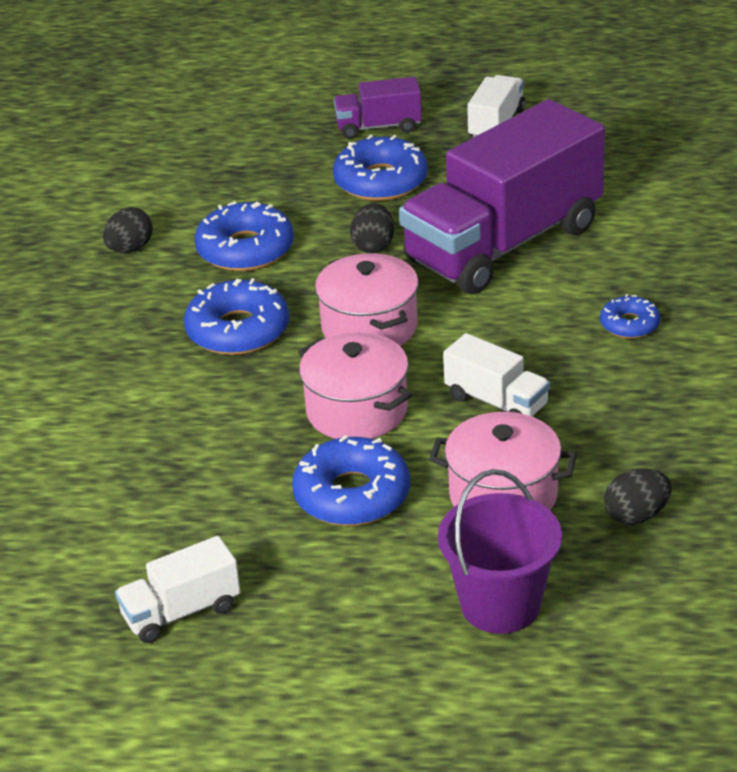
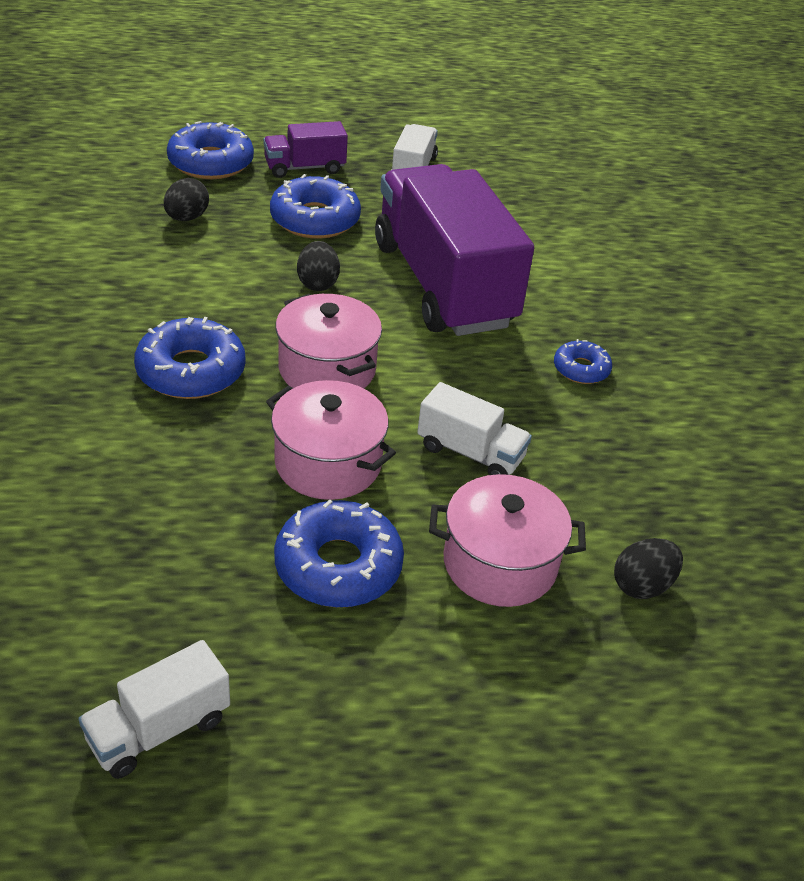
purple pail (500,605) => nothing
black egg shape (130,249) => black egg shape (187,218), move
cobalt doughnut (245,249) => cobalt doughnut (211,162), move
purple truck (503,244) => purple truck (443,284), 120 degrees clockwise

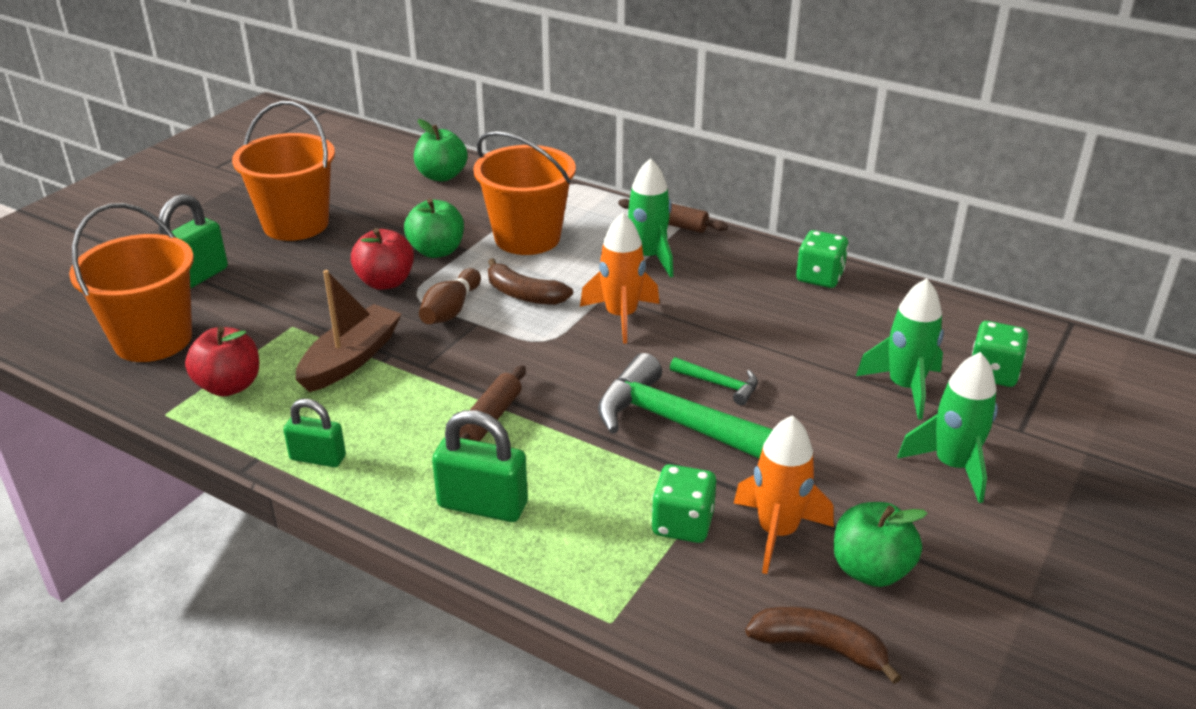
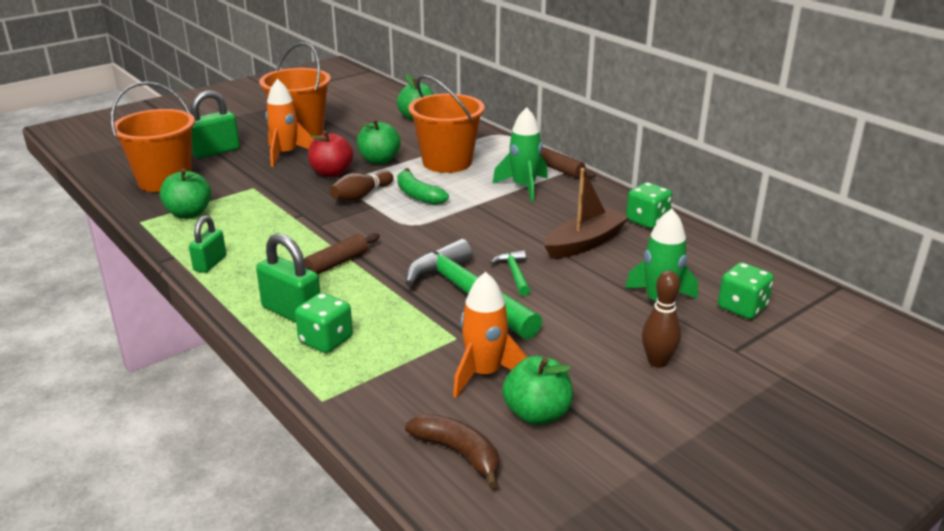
dark brown toy boat (351,359) => dark brown toy boat (585,243), move
orange toy rocket (621,317) => orange toy rocket (286,154), move
emerald die (682,524) => emerald die (326,340), move
emerald toy rocket (952,466) => dark brown bowling pin (657,362)
red apple fruit (229,386) => emerald apple fruit (189,213)
dark brown banana fruit (524,294) => emerald banana fruit (418,195)
emerald padlock (318,458) => emerald padlock (210,263), 75 degrees clockwise
emerald hammer (719,384) => emerald hammer (514,274), 150 degrees counterclockwise

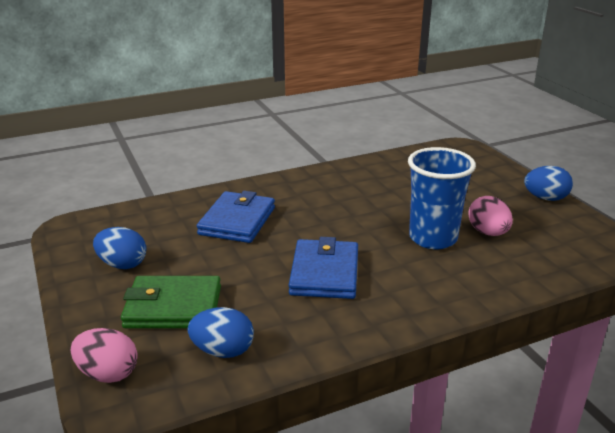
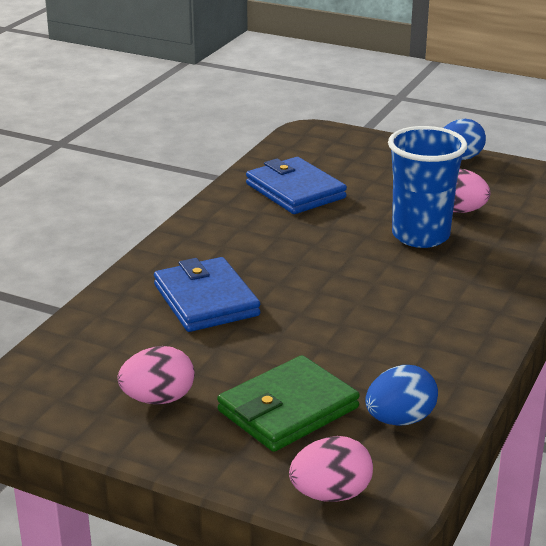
cobalt billfold (325,273) => cobalt billfold (295,191), move
cobalt egg shape (122,264) => rose-pink egg shape (158,399)

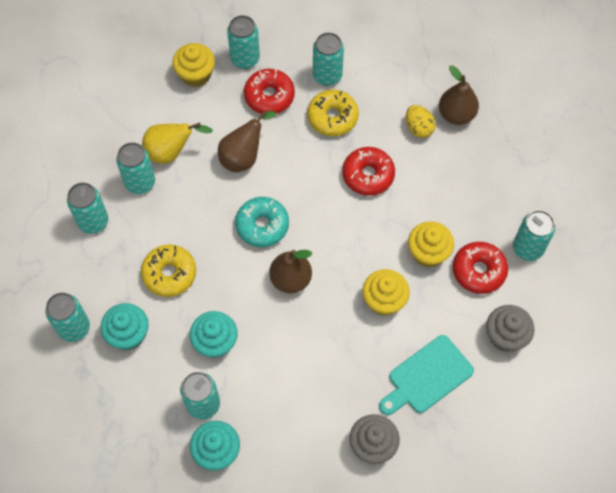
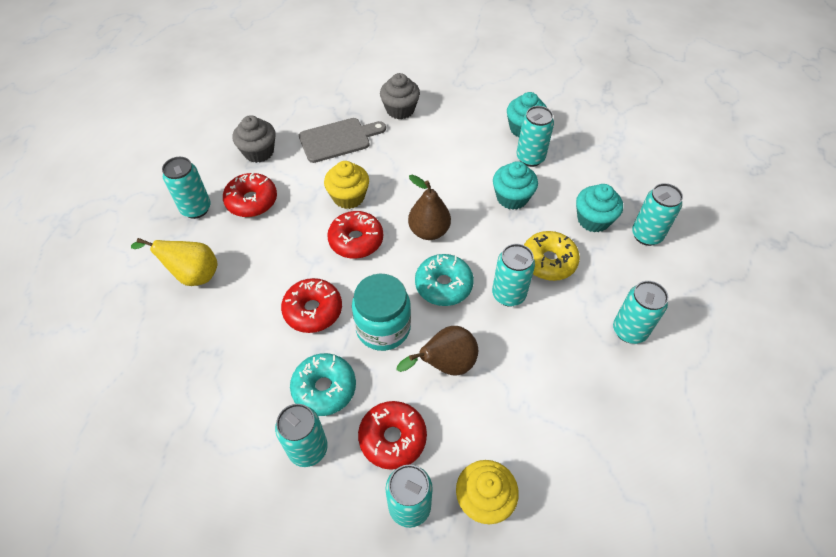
bright yellow egg shape (418,128) => nothing
bright yellow muffin (428,252) => nothing
dark brown pear (456,114) => nothing
nothing => red doughnut (356,240)
nothing => turquoise preserve jar (383,328)
turquoise tin (140,183) => turquoise tin (508,295), move
bright yellow pear (171,152) => bright yellow pear (192,275), move
bright yellow doughnut (332,117) => turquoise doughnut (324,388)
turquoise cutting board (427,377) => grey cutting board (338,139)

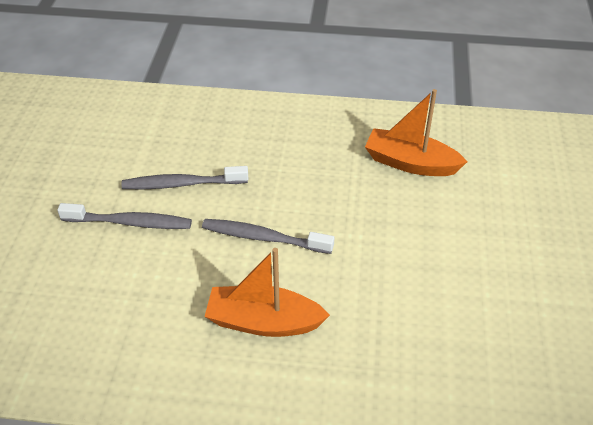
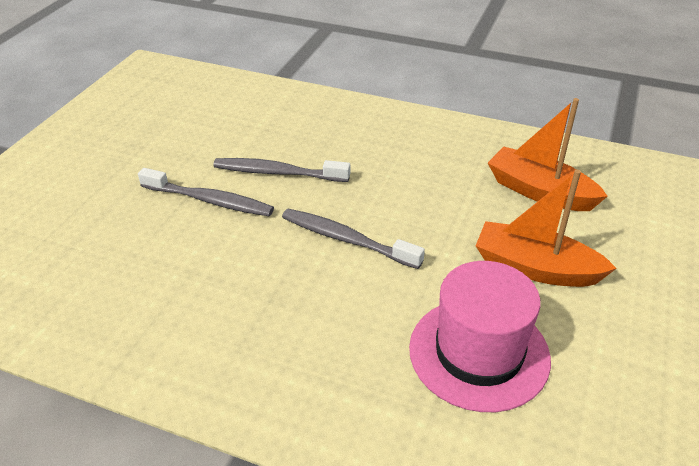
nothing => rose-pink top hat (479,353)
orange toy boat (263,322) => orange toy boat (535,268), move

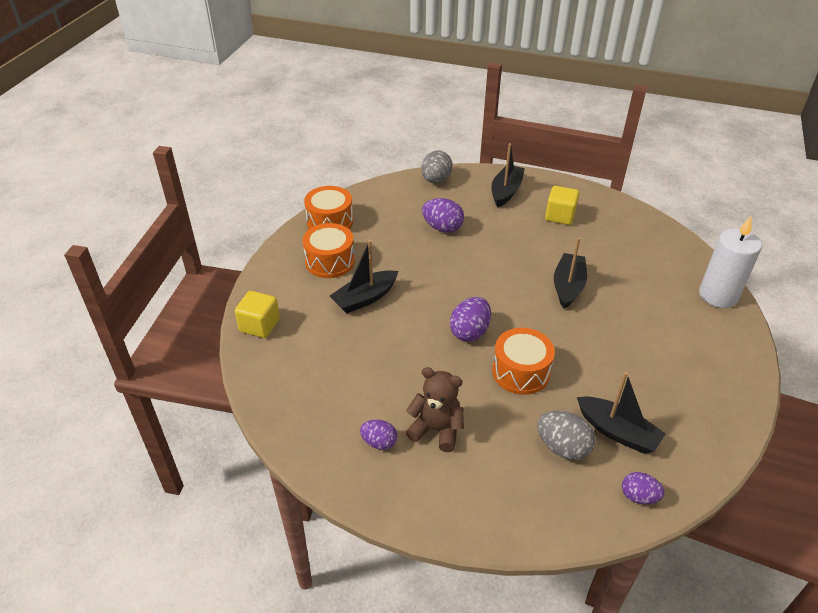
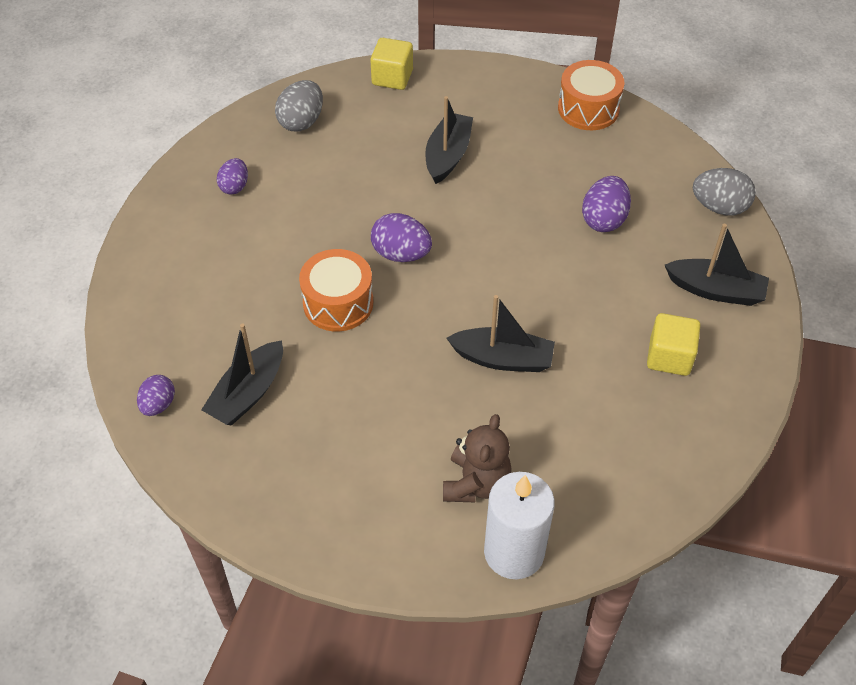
orange drum (330,261) => nothing
dark brown stuffed bear (436,430) => dark brown stuffed bear (476,483), move
grey egg shape (562,447) => grey egg shape (301,122), move
black toy boat (365,298) => black toy boat (448,155), 60 degrees clockwise

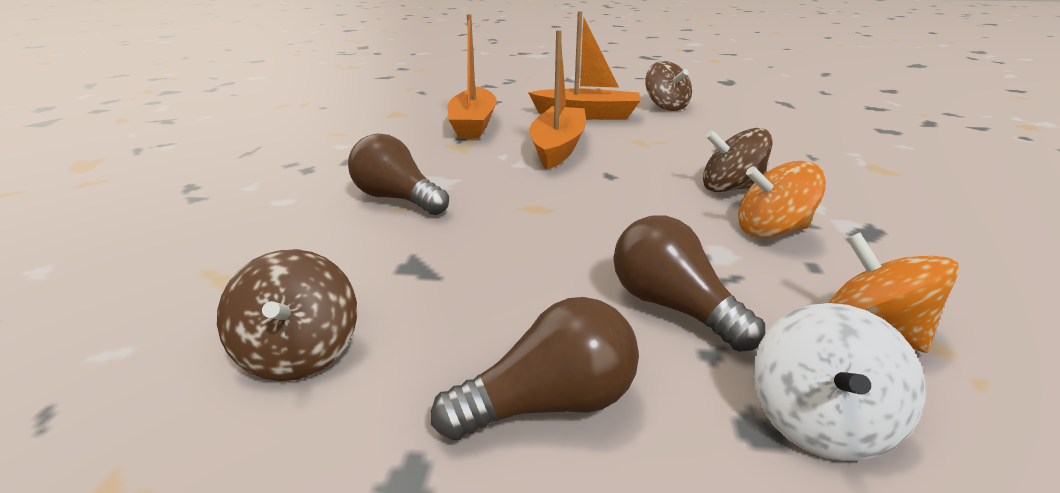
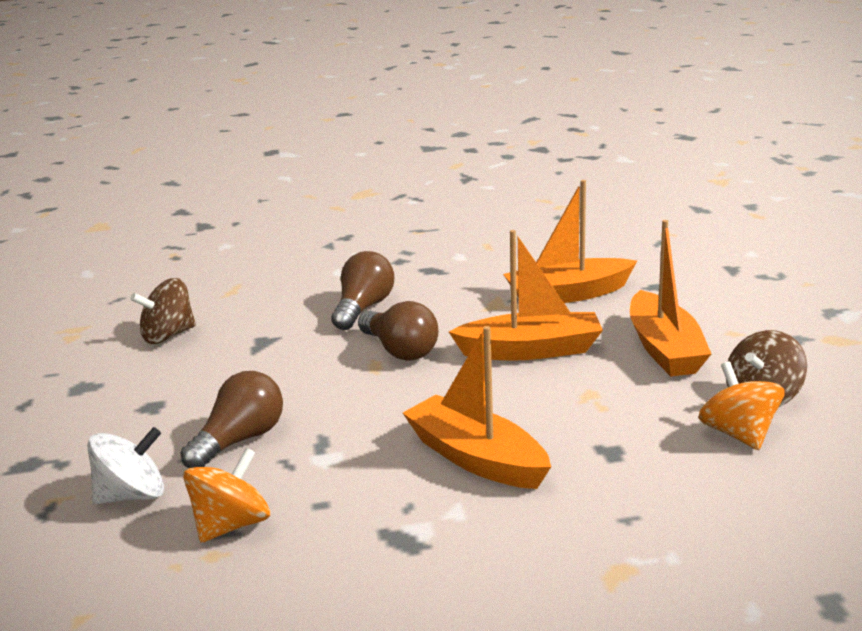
dark brown light bulb (549,402) => dark brown light bulb (400,350), move
orange toy top (770,230) => orange toy top (738,434), move
dark brown toy top (730,188) => orange toy boat (476,458)
white toy top (818,420) => white toy top (132,495), 150 degrees clockwise

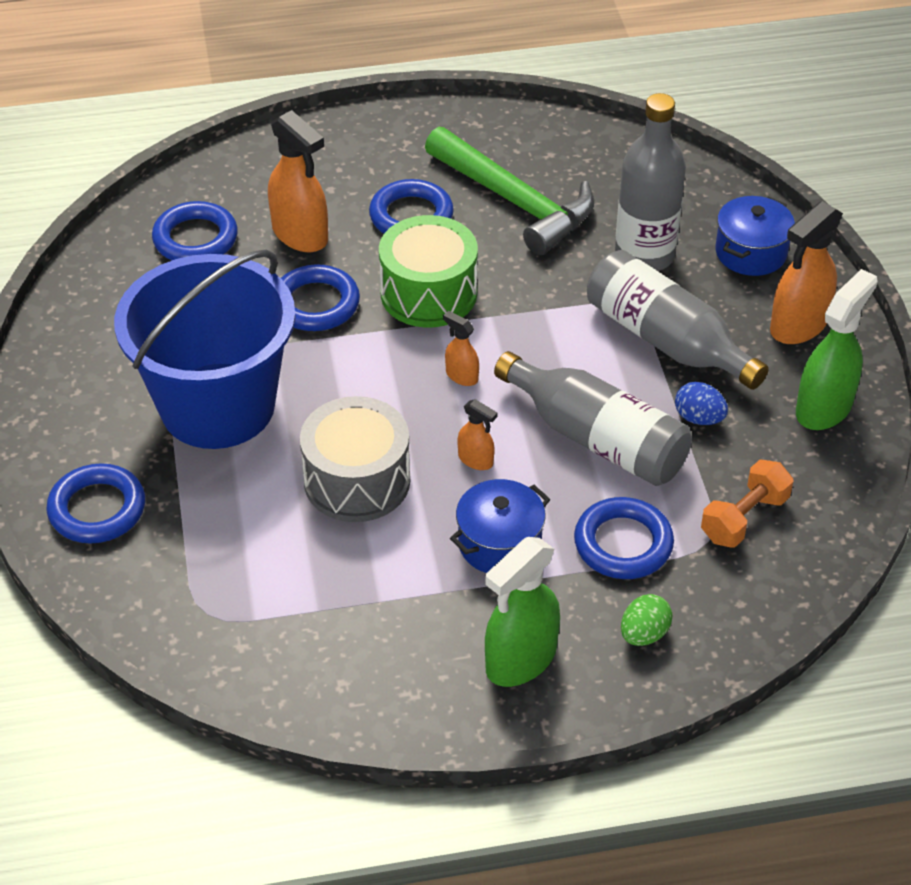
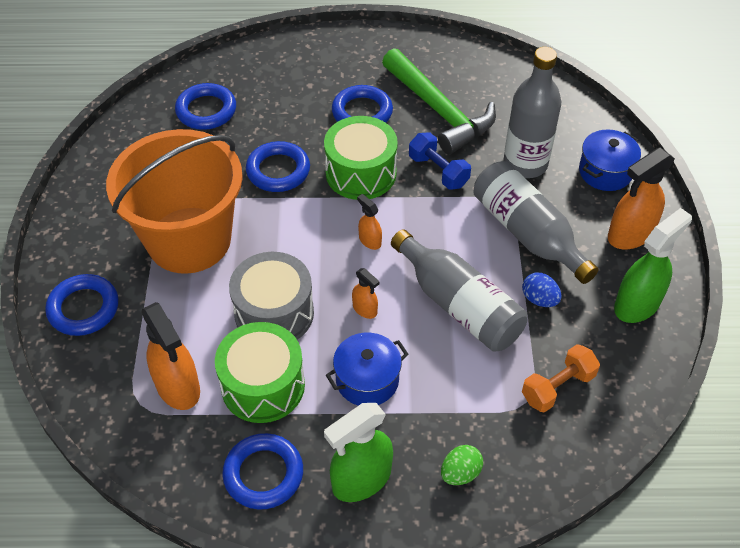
nothing => emerald drum (263,385)
nothing => cobalt dumbbell (438,171)
orange spray bottle (300,235) => orange spray bottle (178,387), move
cobalt ring (623,544) => cobalt ring (263,474), move
cobalt pail (217,406) => orange pail (189,240)

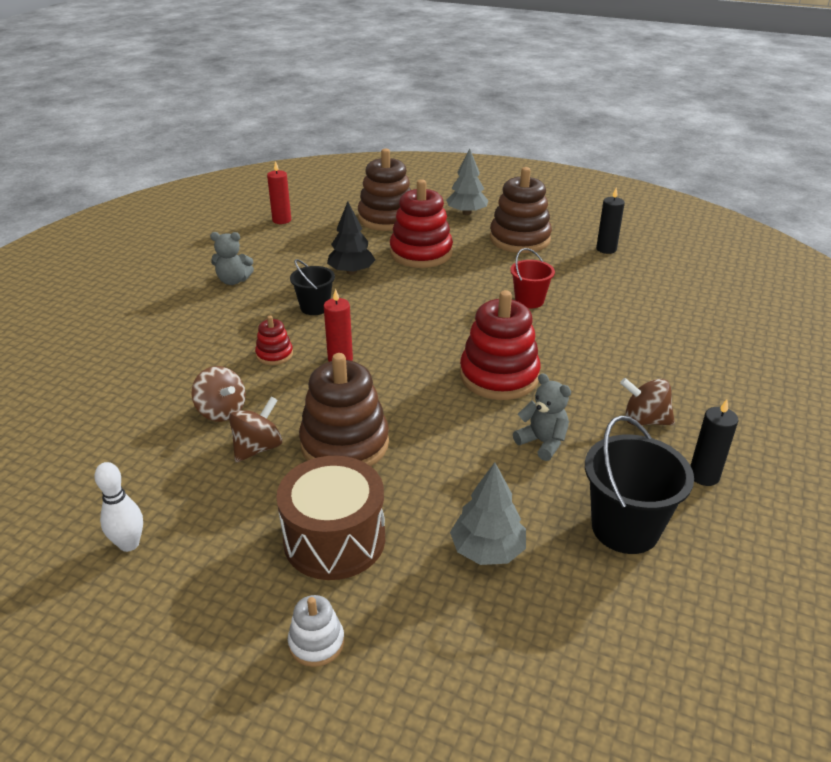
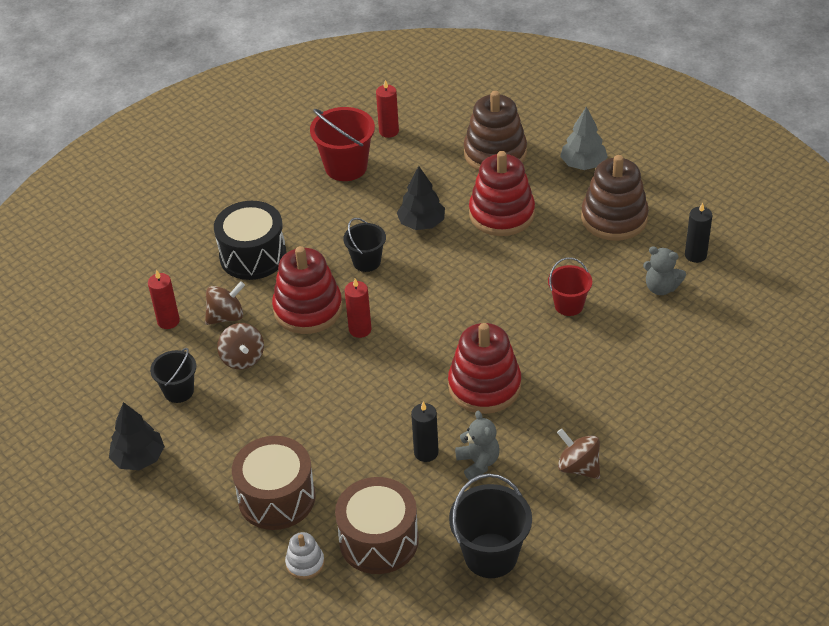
dark brown ring stacker (344,444) => nothing
nothing => red candle (168,321)
nothing => black pail (179,391)
nothing => black drum (253,255)
nothing => red pail (346,167)
grey stuffed bear (233,281) => grey stuffed bear (661,288), move
dark brown toy top (258,448) => dark brown toy top (226,316), move
white ring stacker (316,642) => white ring stacker (305,563), move
black candle (704,476) => black candle (426,452), move
white bowling pin (129,544) => black toy tree (139,458)
grey toy tree (487,550) => dark brown drum (378,540)
red ring stacker (274,354) => red ring stacker (308,309), x2.07

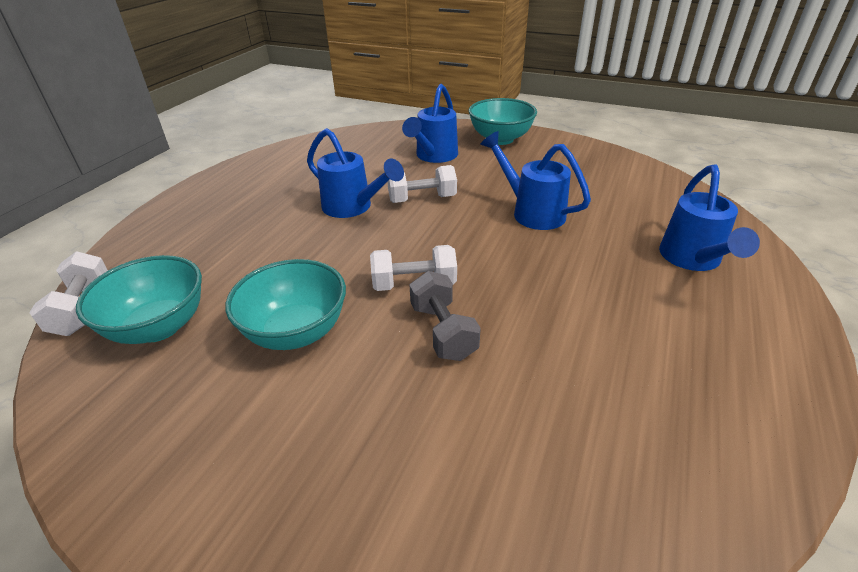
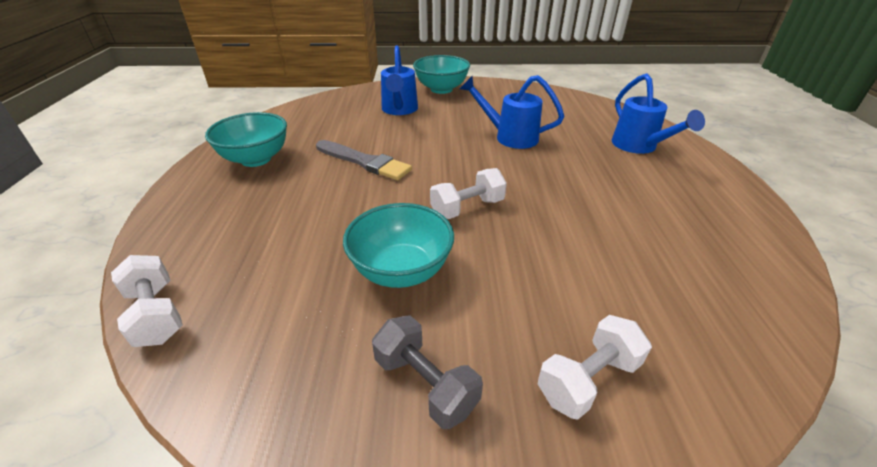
turquoise deep dish (159,326) => turquoise deep dish (256,159), move
white dumbbell (422,199) => white dumbbell (588,379), move
grey dumbbell (443,331) => grey dumbbell (425,384), move
cobalt watering can (353,208) => grey paint brush (364,162)

